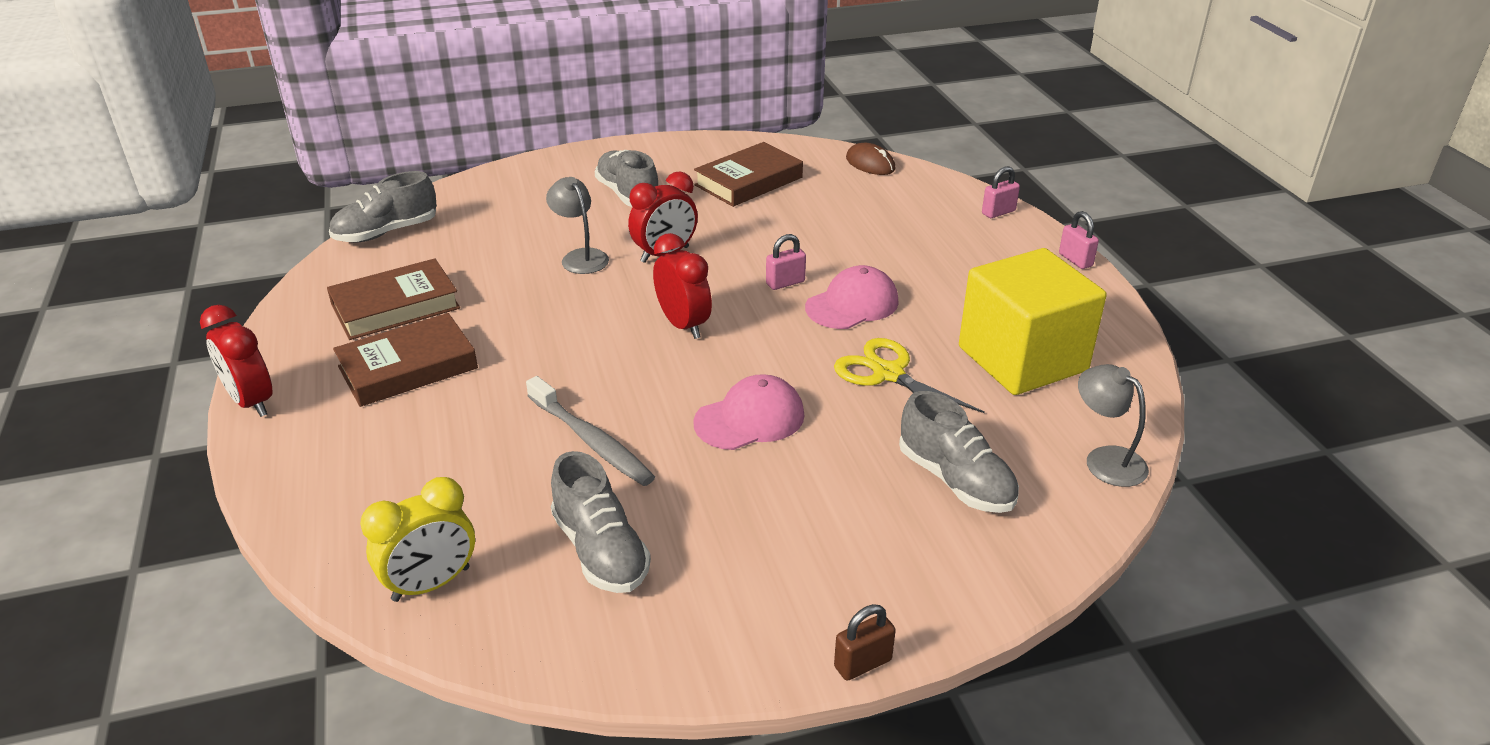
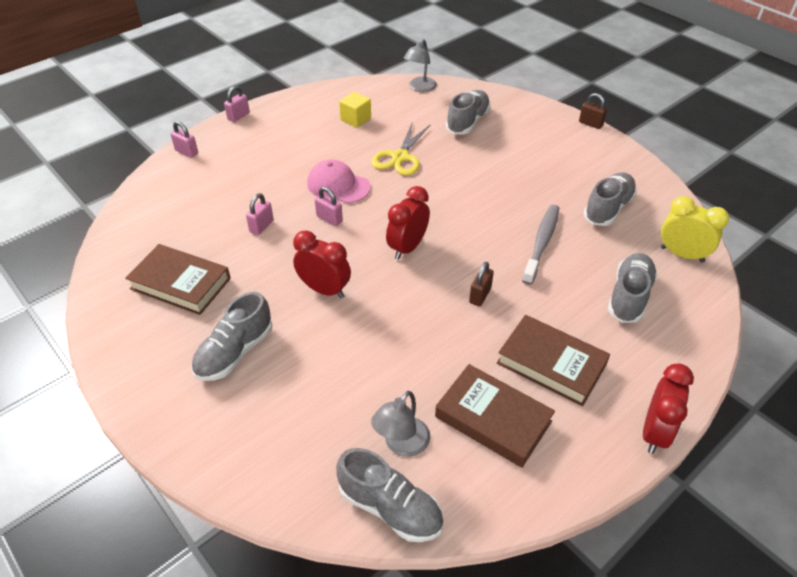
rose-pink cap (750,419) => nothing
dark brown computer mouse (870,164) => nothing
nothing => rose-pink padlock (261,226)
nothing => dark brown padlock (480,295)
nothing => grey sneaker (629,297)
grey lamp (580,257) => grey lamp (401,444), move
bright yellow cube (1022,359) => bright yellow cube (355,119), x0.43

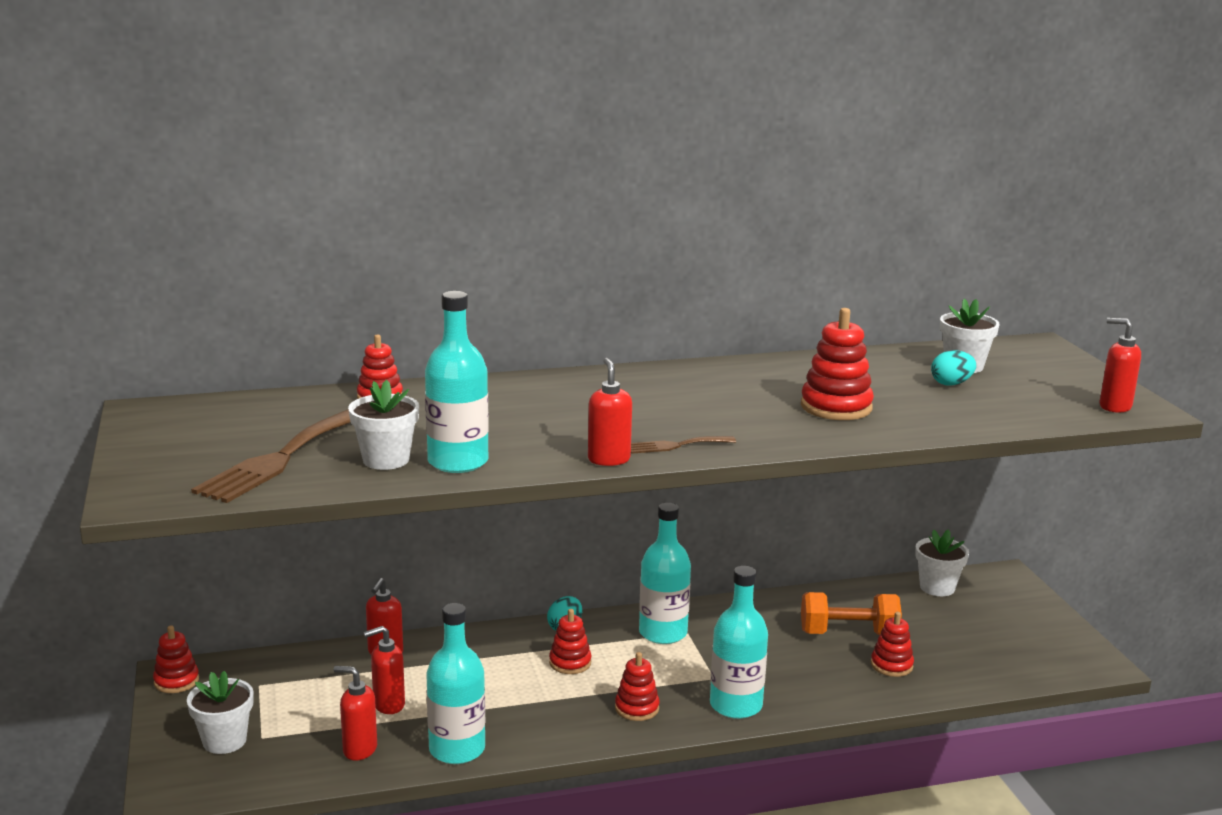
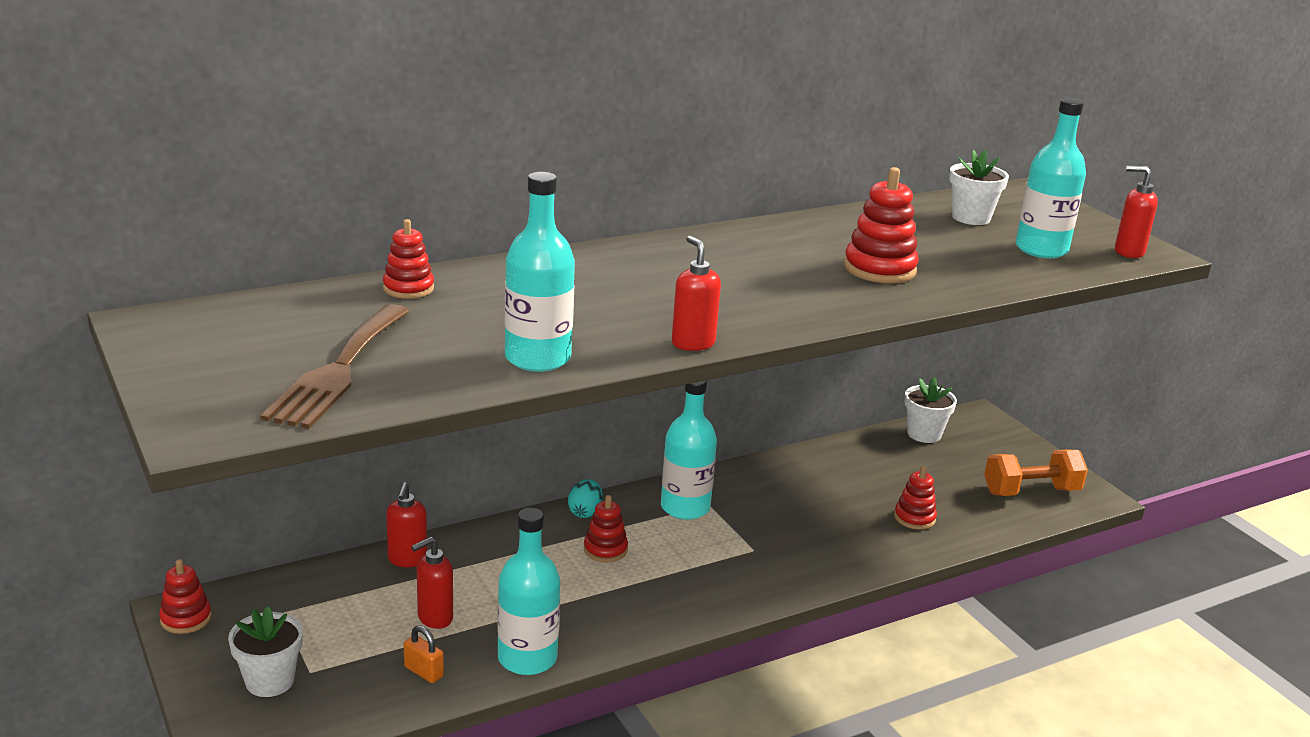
white plant pot (386,460) => nothing
red ring stacker (637,708) => nothing
dark brown dinner fork (676,445) => nothing
turquoise egg shape (951,384) => nothing
turquoise drink bottle (736,705) => turquoise drink bottle (1041,249), move
orange dumbbell (848,633) => orange dumbbell (1031,491), move
red soap pump (359,749) => orange padlock (424,672)

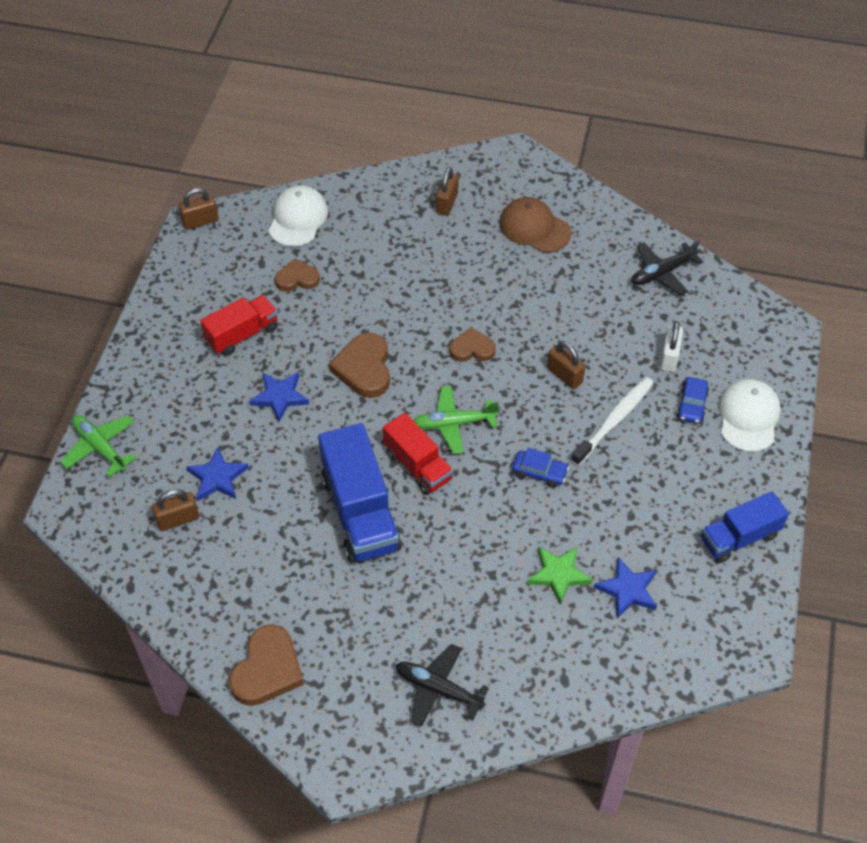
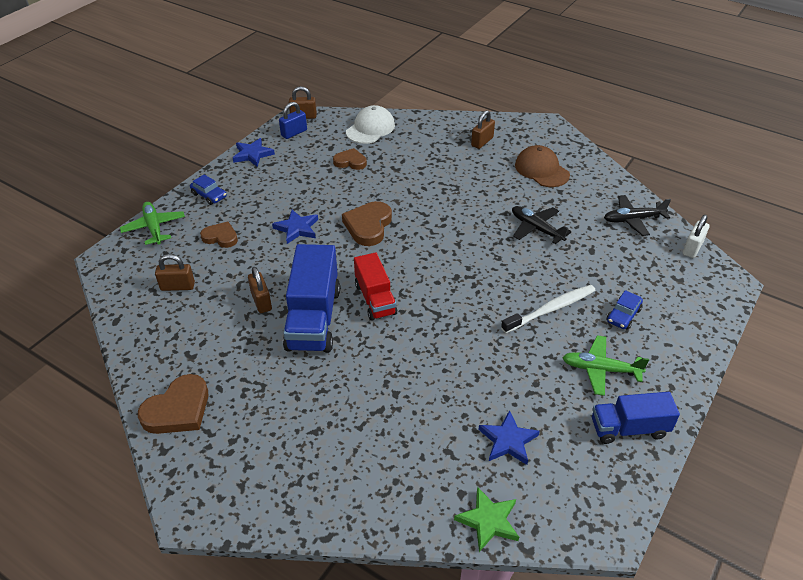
red truck (242,335) => nothing
white cap (748,417) => nothing
nothing => cobalt padlock (294,133)
cobalt star (217,478) => cobalt star (252,154), move
black aeroplane (438,689) => black aeroplane (536,228), move
emerald aeroplane (453,424) => emerald aeroplane (600,369), move
dark brown heart (472,349) => dark brown heart (220,237), move
cobalt automobile (539,472) => cobalt automobile (209,195), move
emerald star (558,574) => emerald star (488,521), move
dark brown padlock (564,375) => dark brown padlock (261,301), move
white padlock (669,357) => white padlock (692,248), move

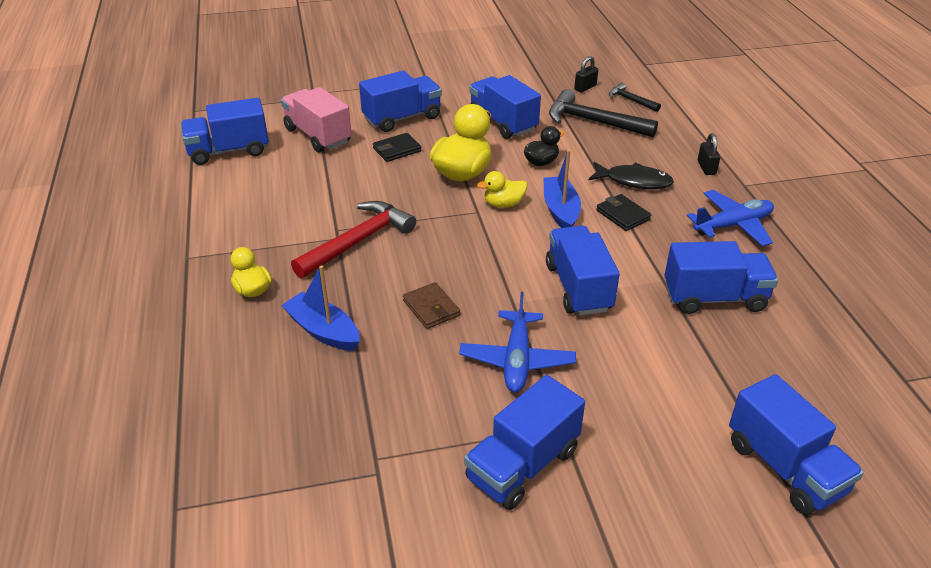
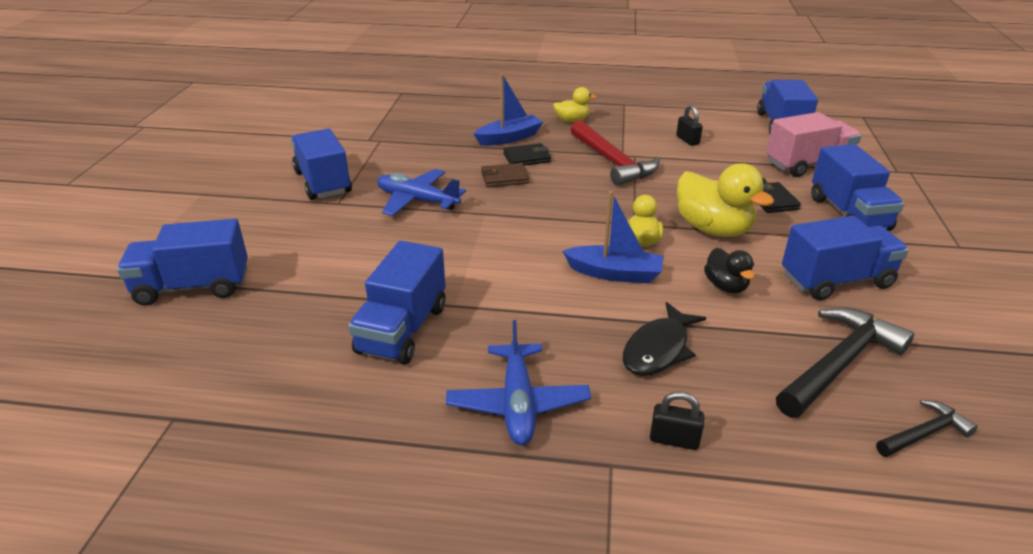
cobalt truck (578,287) => nothing
black padlock (585,87) => black padlock (687,140), move
black billfold (623,215) => black billfold (527,158), move

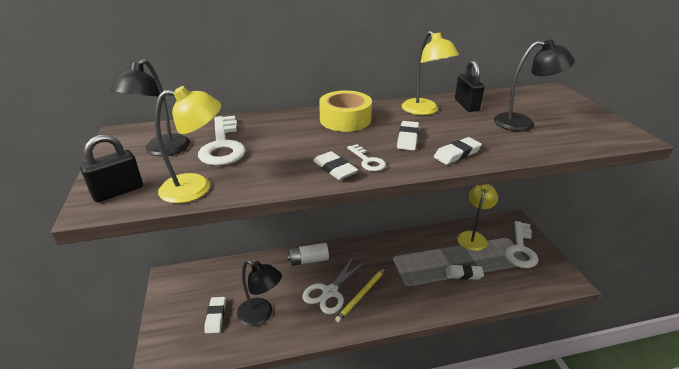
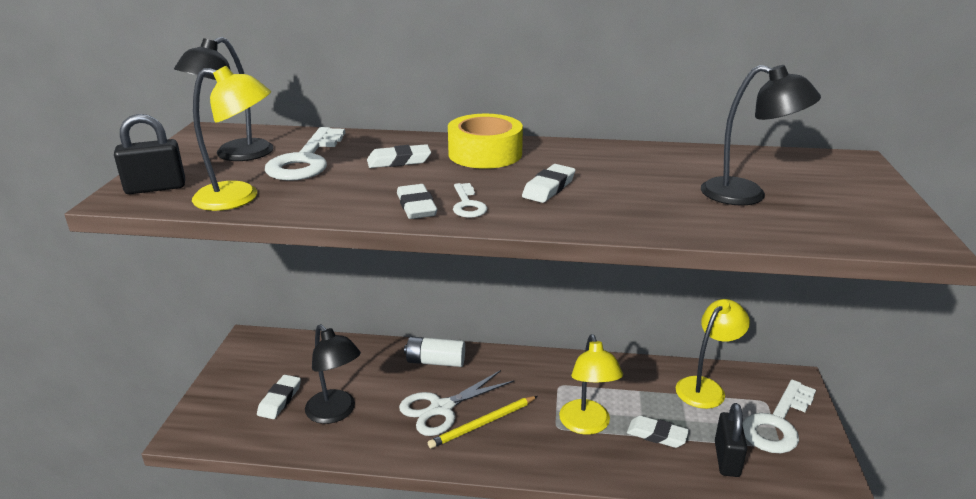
bright yellow lamp (424,110) => bright yellow lamp (587,425), move
white pencil eraser (457,154) => white pencil eraser (399,161), move
black padlock (466,105) => black padlock (726,459), move

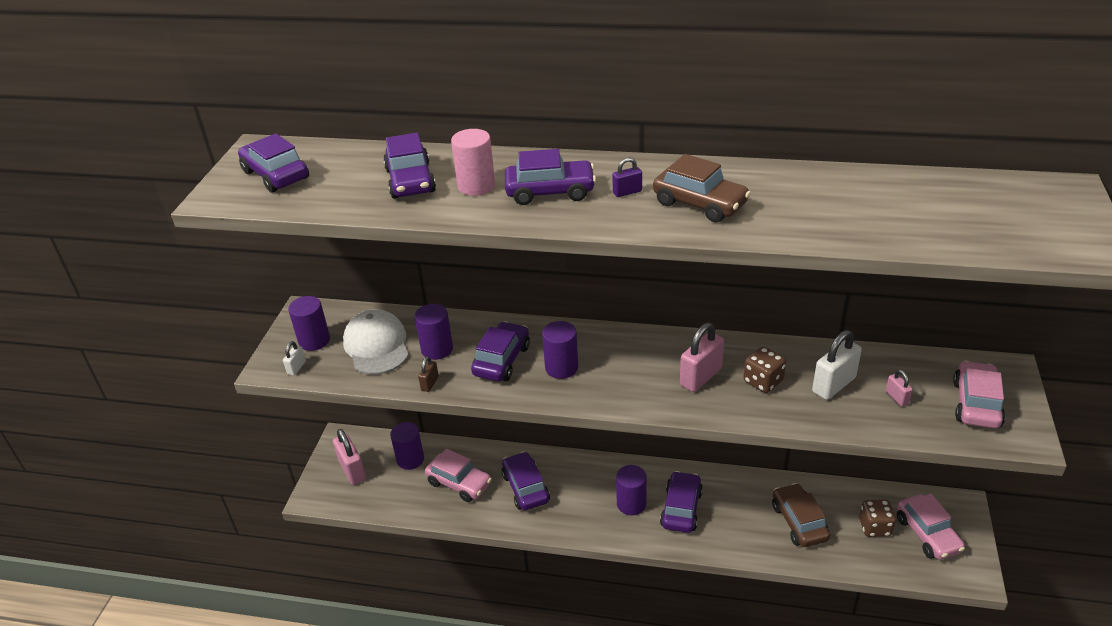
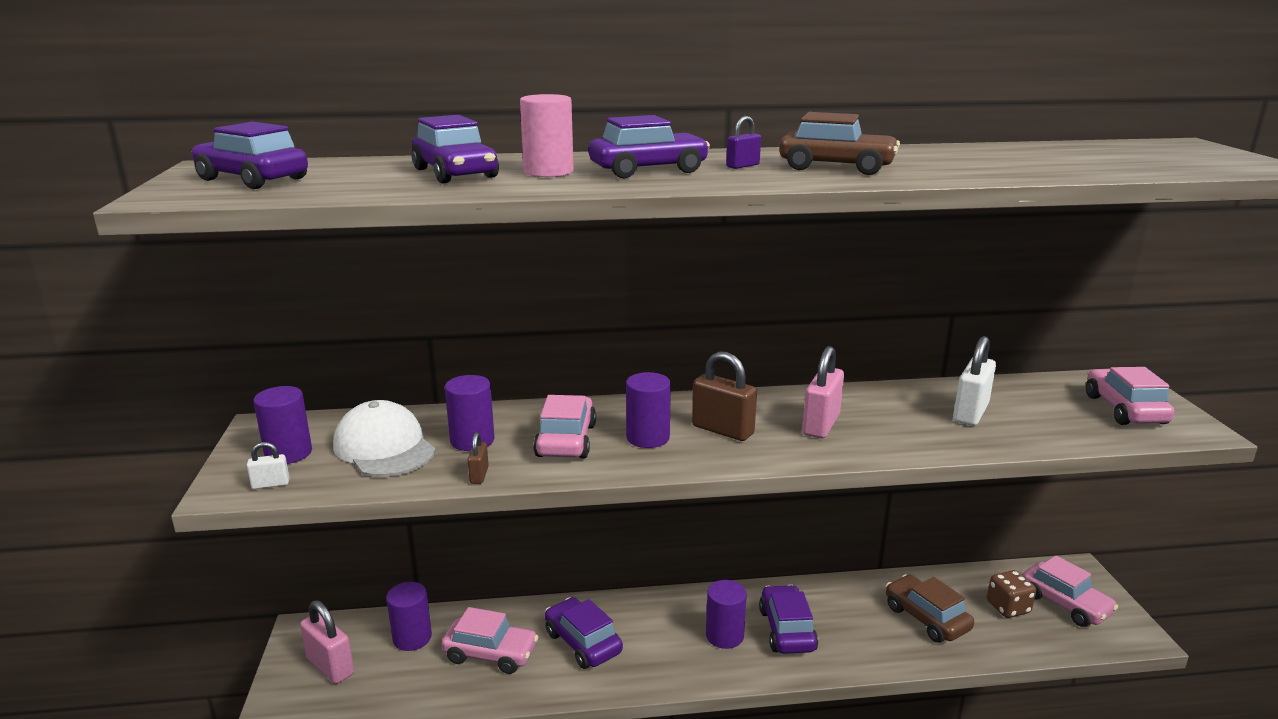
dark brown die (763,381) => nothing
rose-pink padlock (896,398) => nothing
nothing => dark brown padlock (722,430)
purple automobile (501,360) => rose-pink automobile (566,440)
white padlock (296,368) => white padlock (270,484), 75 degrees clockwise

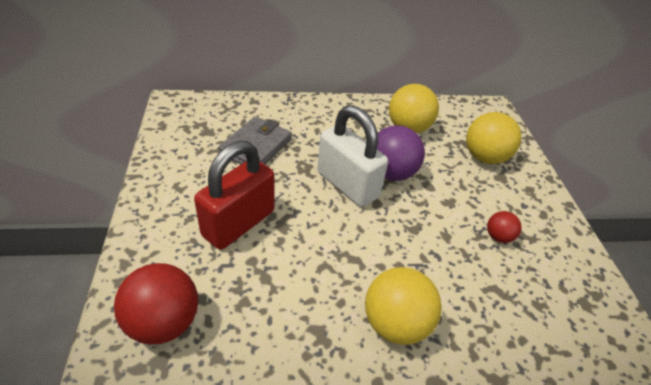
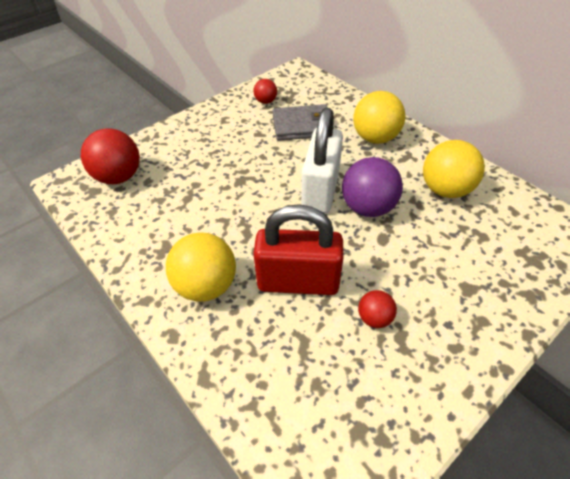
nothing => red ball (265,101)
red padlock (238,223) => red padlock (298,281), move
bright yellow ball (484,157) => bright yellow ball (375,138), move

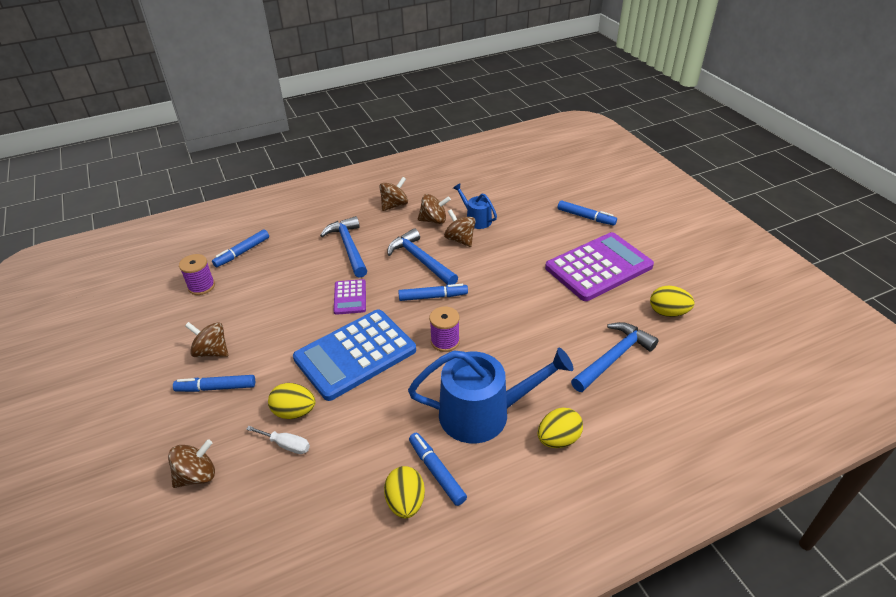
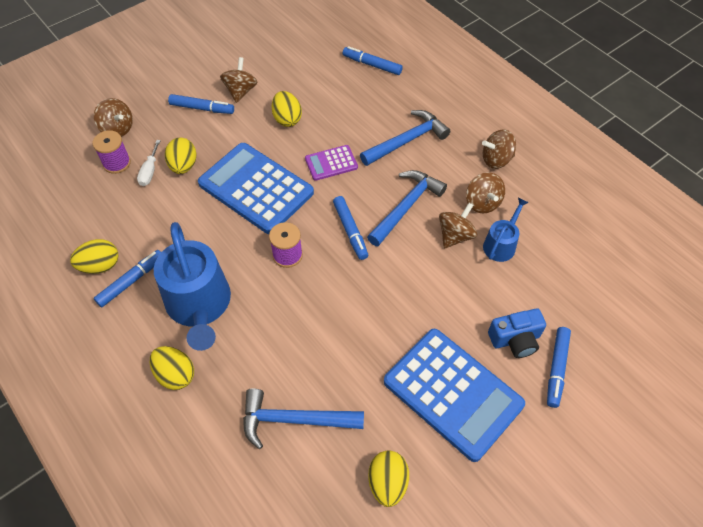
nothing => bright yellow egg shape (287,119)
nothing => cobalt photo camera (515,339)
purple reel of thread (201,286) => purple reel of thread (117,163), move
purple pocket calculator (598,267) => cobalt pocket calculator (452,393)
cobalt marker (216,388) => cobalt marker (202,108), 120 degrees clockwise
dark brown toy top (394,205) => dark brown toy top (496,160), 135 degrees clockwise
cobalt hammer (613,358) => cobalt hammer (295,420), 150 degrees clockwise

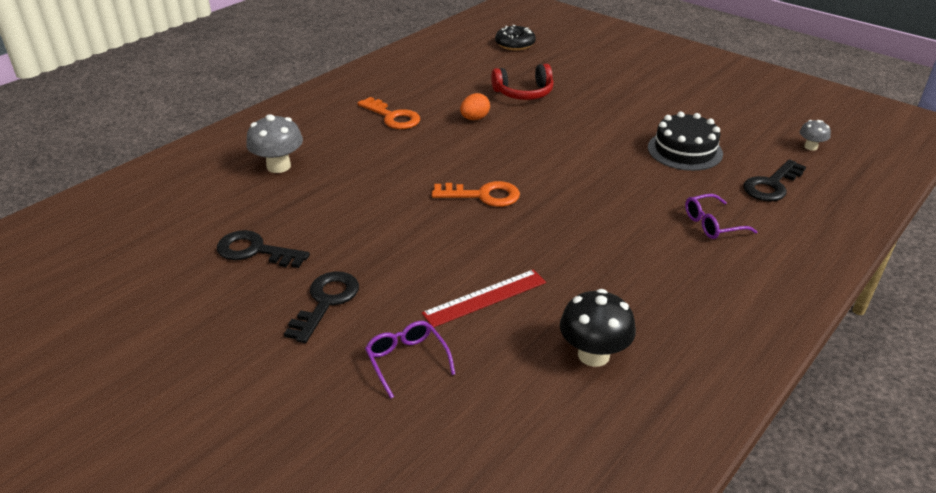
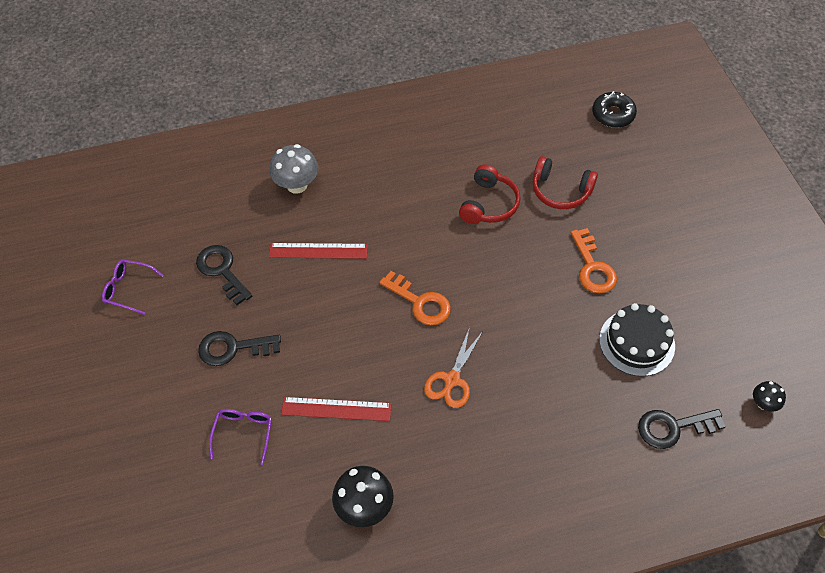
nothing => red ruler (318,251)
nothing => orange scissors (452,380)
orange key (393,117) => orange key (593,267), move
purple spectacles (712,224) => purple spectacles (128,289), move
orange egg shape (474,118) => red over-ear headphones (489,204)
grey toadstool (810,147) => black toadstool (763,403)
black key (326,302) => black key (232,348), 150 degrees counterclockwise

